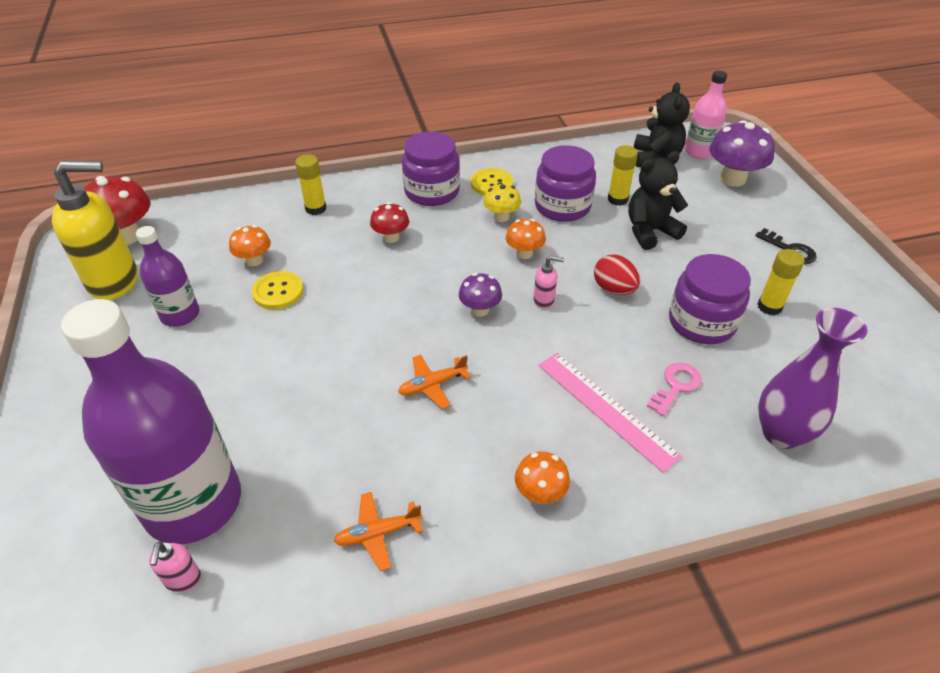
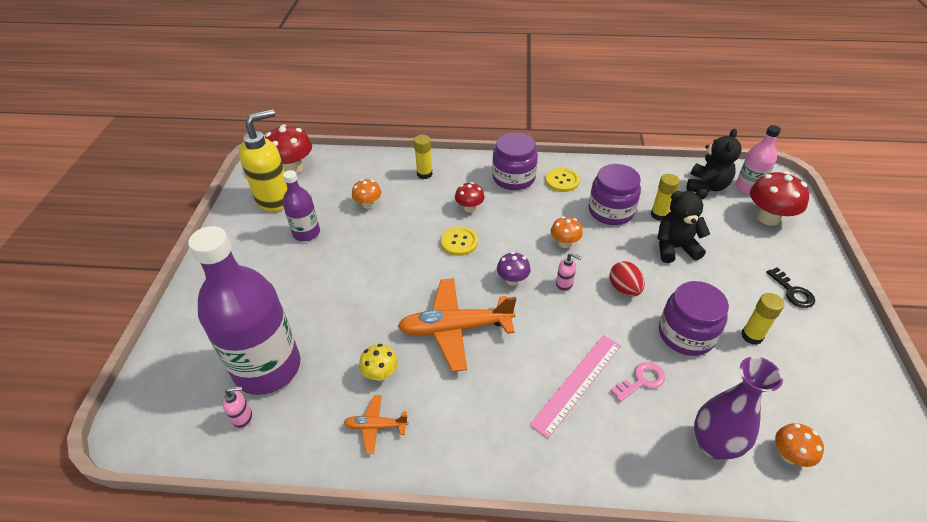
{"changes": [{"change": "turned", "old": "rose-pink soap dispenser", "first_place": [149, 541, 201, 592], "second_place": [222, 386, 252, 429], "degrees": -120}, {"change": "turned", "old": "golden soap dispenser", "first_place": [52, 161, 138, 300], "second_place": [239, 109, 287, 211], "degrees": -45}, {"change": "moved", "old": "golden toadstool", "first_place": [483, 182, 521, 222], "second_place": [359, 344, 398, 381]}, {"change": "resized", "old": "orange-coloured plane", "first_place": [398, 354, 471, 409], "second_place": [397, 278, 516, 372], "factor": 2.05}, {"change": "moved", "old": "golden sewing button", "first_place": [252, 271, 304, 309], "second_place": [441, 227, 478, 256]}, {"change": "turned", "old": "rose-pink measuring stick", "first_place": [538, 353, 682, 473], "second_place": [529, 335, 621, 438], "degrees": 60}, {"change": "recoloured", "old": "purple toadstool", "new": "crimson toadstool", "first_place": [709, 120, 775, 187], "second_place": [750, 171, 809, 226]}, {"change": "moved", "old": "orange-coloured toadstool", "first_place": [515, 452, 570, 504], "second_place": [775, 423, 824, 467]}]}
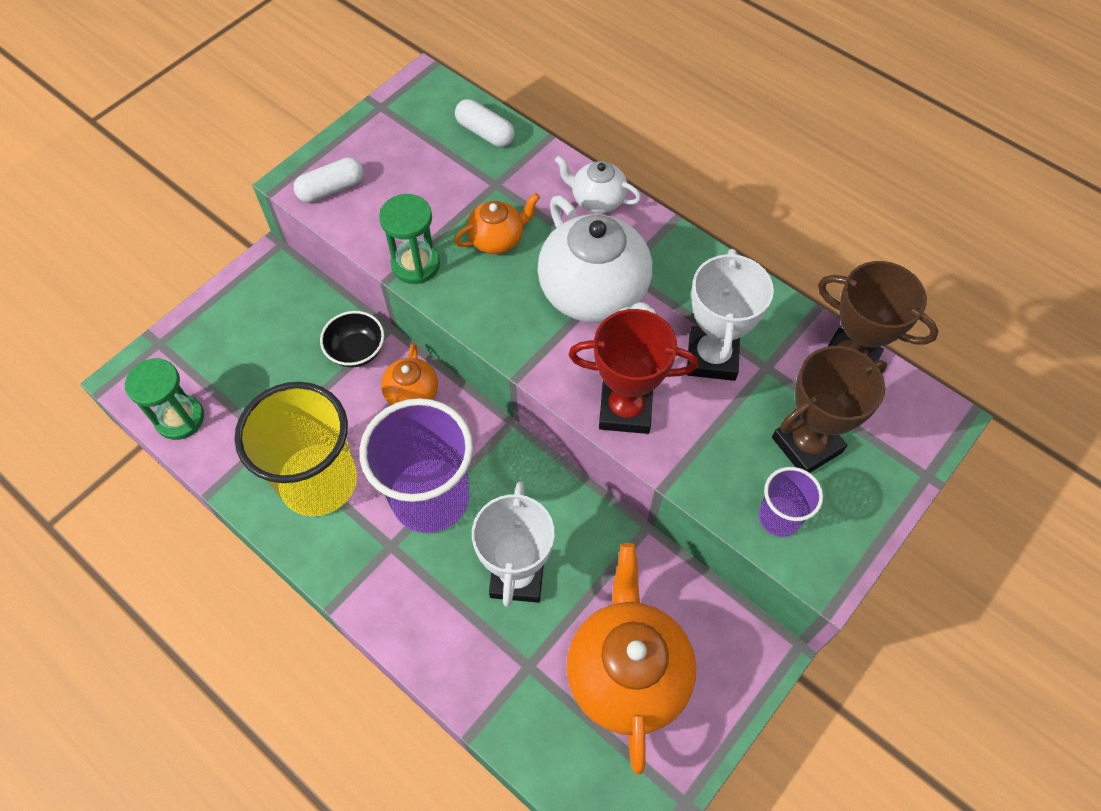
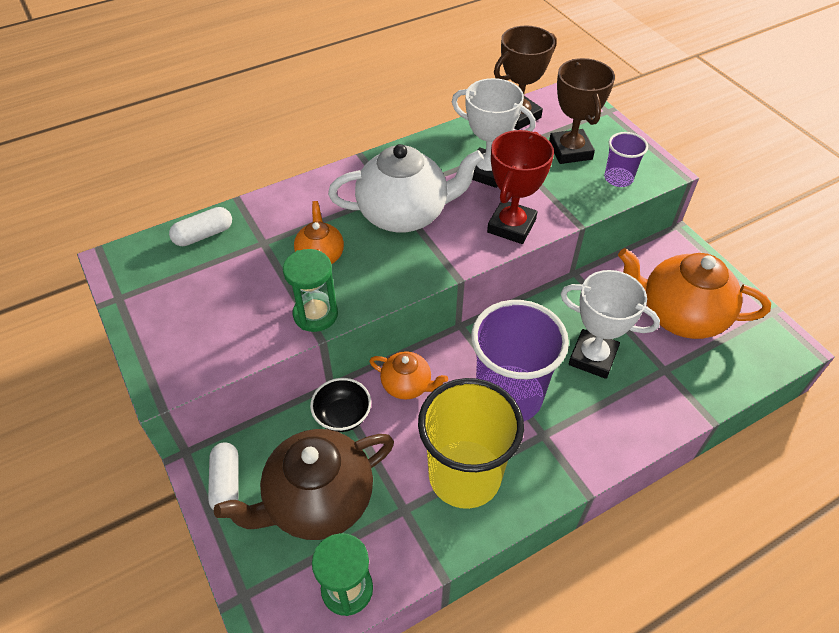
{"changes": [{"change": "moved", "old": "snow-white pill shape", "first_place": [294, 157, 364, 203], "second_place": [208, 443, 239, 510]}, {"change": "added", "new": "russet tea pot", "second_place": [214, 429, 394, 540]}, {"change": "removed", "old": "snow-white tea pot", "first_place": [555, 156, 641, 213]}]}
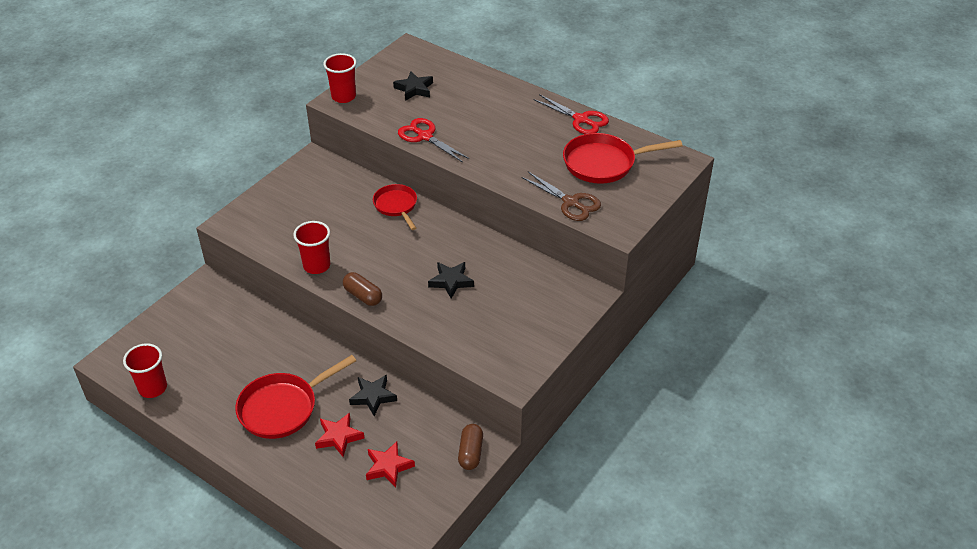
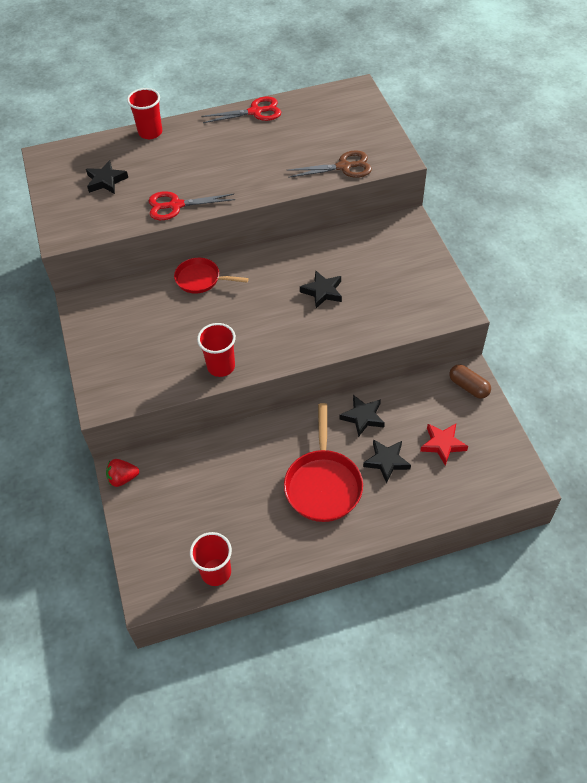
{"changes": [{"change": "added", "new": "crimson strawberry", "second_place": [106, 459, 139, 487]}, {"change": "moved", "old": "crimson beaker", "first_place": [323, 53, 357, 103], "second_place": [127, 88, 163, 139]}, {"change": "recoloured", "old": "crimson star", "new": "ebony star", "first_place": [315, 412, 364, 457], "second_place": [363, 439, 411, 483]}, {"change": "removed", "old": "russet pill shape", "first_place": [343, 272, 382, 306]}, {"change": "removed", "old": "crimson skillet", "first_place": [563, 133, 683, 184]}]}
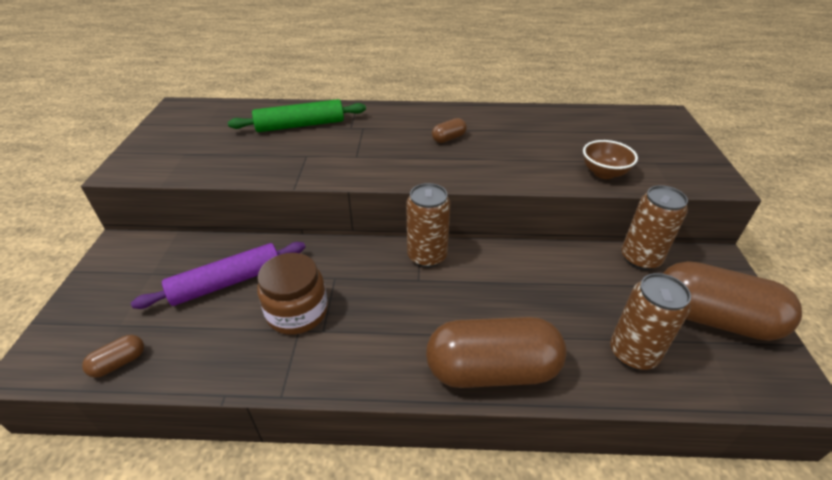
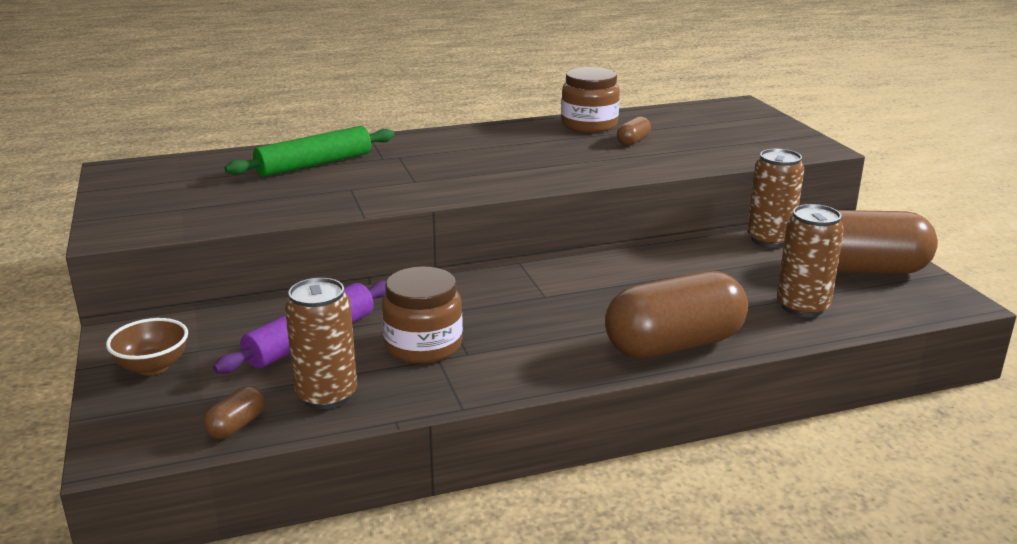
{"changes": [{"change": "moved", "old": "russet serving bowl", "first_place": [583, 140, 638, 179], "second_place": [106, 318, 188, 376]}, {"change": "moved", "old": "russet tin", "first_place": [406, 183, 450, 267], "second_place": [285, 278, 357, 409]}, {"change": "added", "new": "russet preserve jar", "second_place": [561, 67, 620, 133]}, {"change": "moved", "old": "russet pill shape", "first_place": [432, 118, 467, 143], "second_place": [617, 116, 651, 146]}]}
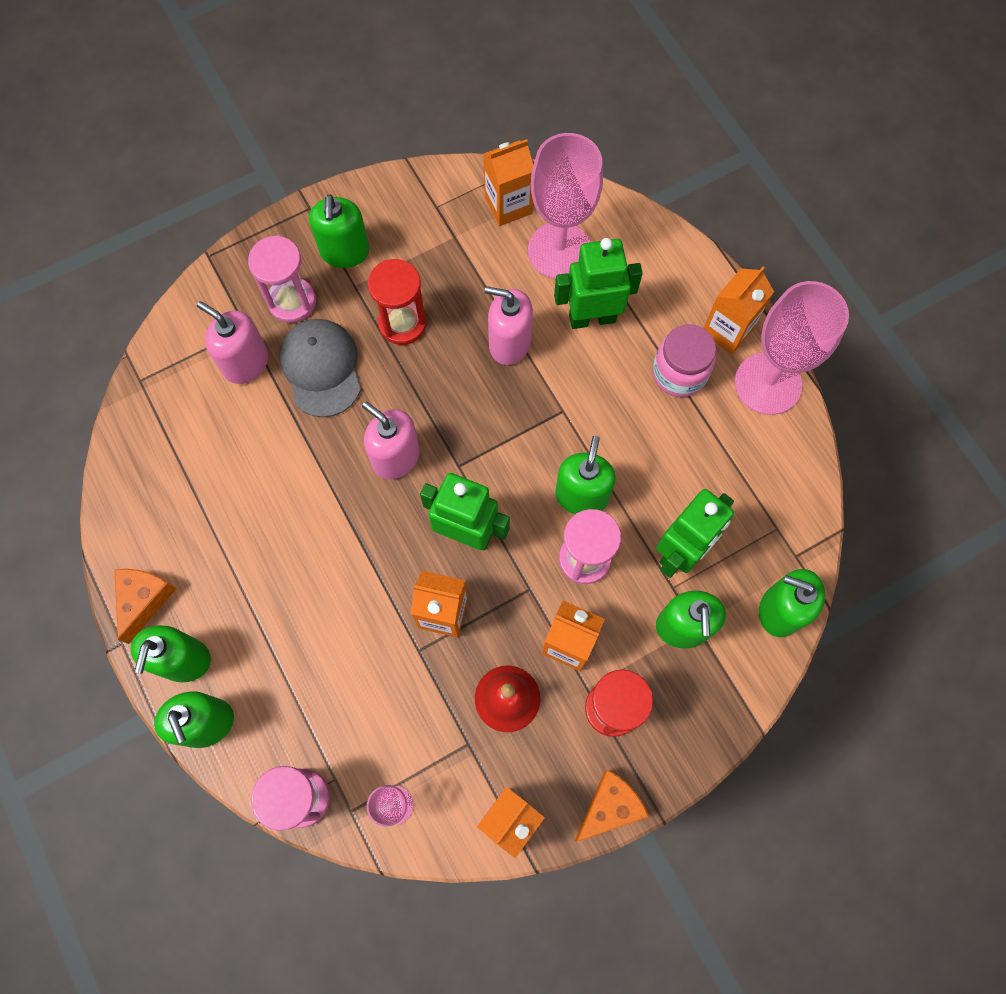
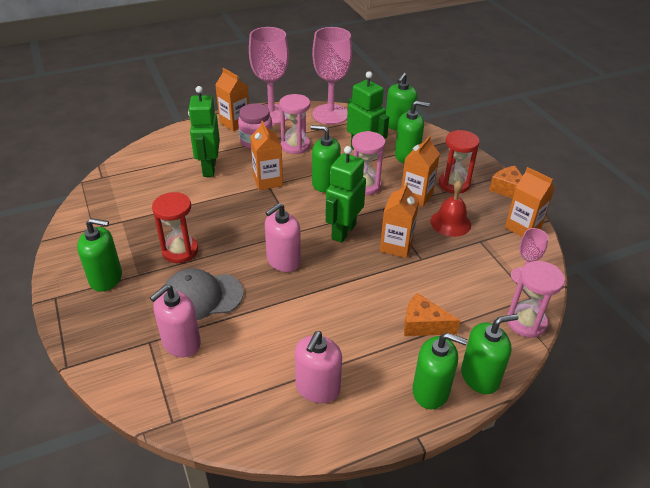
{"changes": [{"change": "moved", "old": "orange-coloured juice carton", "first_place": [483, 139, 534, 226], "second_place": [250, 121, 283, 190]}, {"change": "moved", "old": "rose-pink sandglass", "first_place": [248, 235, 316, 323], "second_place": [279, 94, 310, 154]}, {"change": "moved", "old": "rose-pink soap dispenser", "first_place": [485, 286, 533, 365], "second_place": [295, 331, 342, 403]}, {"change": "moved", "old": "rose-pink goblet", "first_place": [528, 133, 603, 279], "second_place": [312, 27, 352, 125]}, {"change": "moved", "old": "orange-coloured cheese", "first_place": [115, 569, 176, 644], "second_place": [404, 293, 461, 336]}]}
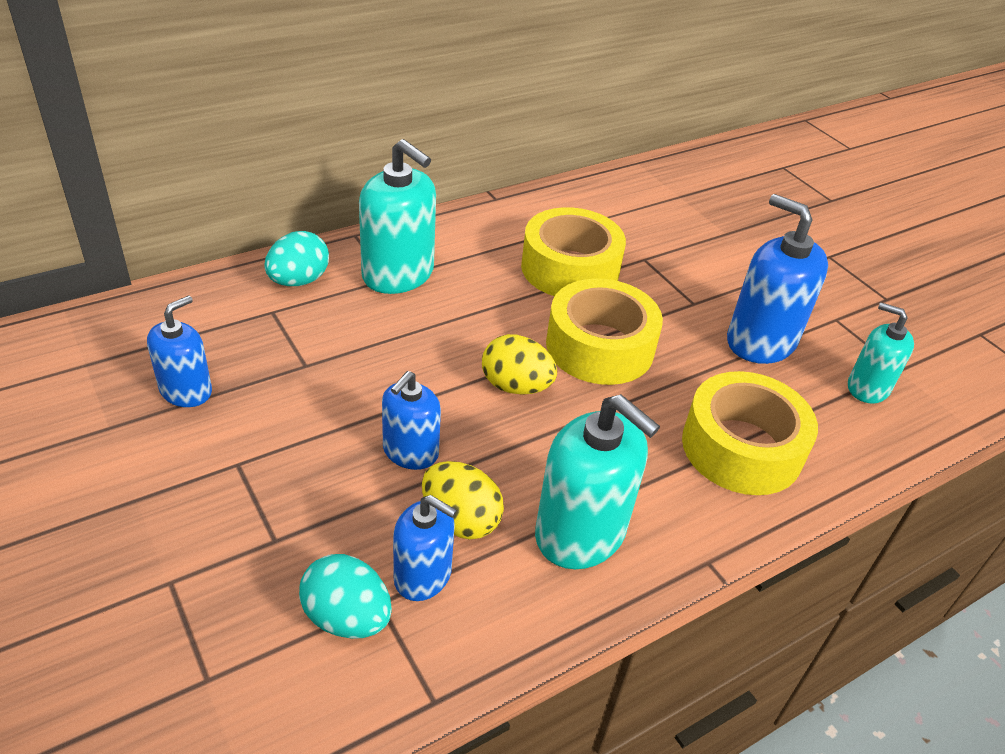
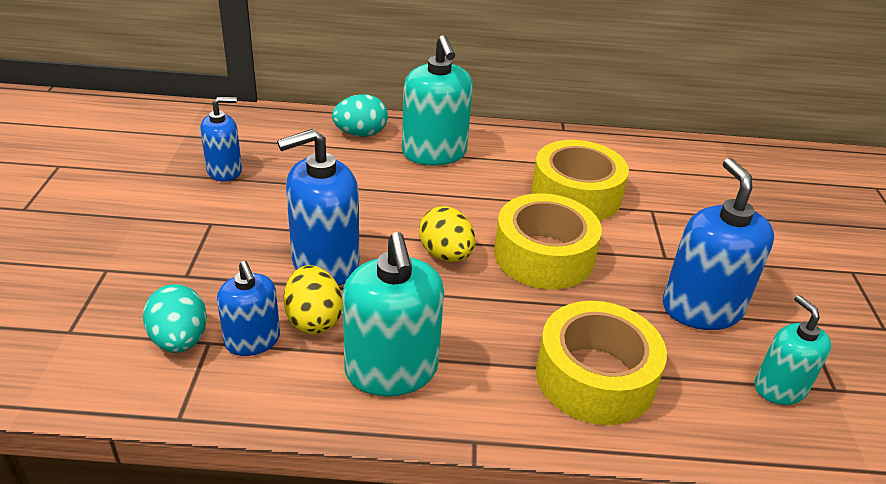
{"changes": [{"change": "resized", "old": "cobalt soap dispenser", "first_place": [382, 371, 441, 470], "second_place": [277, 129, 359, 286], "factor": 1.64}]}
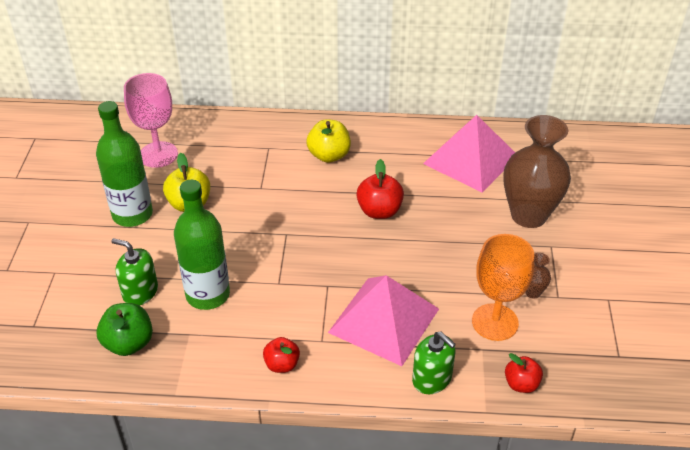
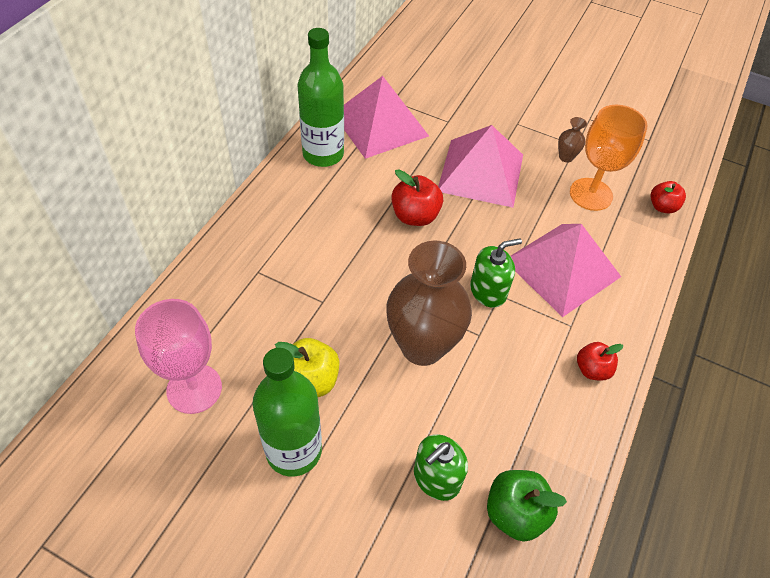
{"changes": [{"change": "moved", "old": "green drink bottle", "first_place": [174, 180, 230, 310], "second_place": [297, 28, 344, 167]}, {"change": "moved", "old": "russet tall vase", "first_place": [503, 115, 571, 228], "second_place": [386, 241, 472, 366]}, {"change": "added", "new": "rose-pink solid pyramid", "second_place": [438, 125, 523, 208]}, {"change": "moved", "old": "green soap dispenser", "first_place": [412, 332, 456, 394], "second_place": [470, 238, 522, 308]}, {"change": "removed", "old": "golden apple", "first_place": [306, 119, 351, 163]}]}
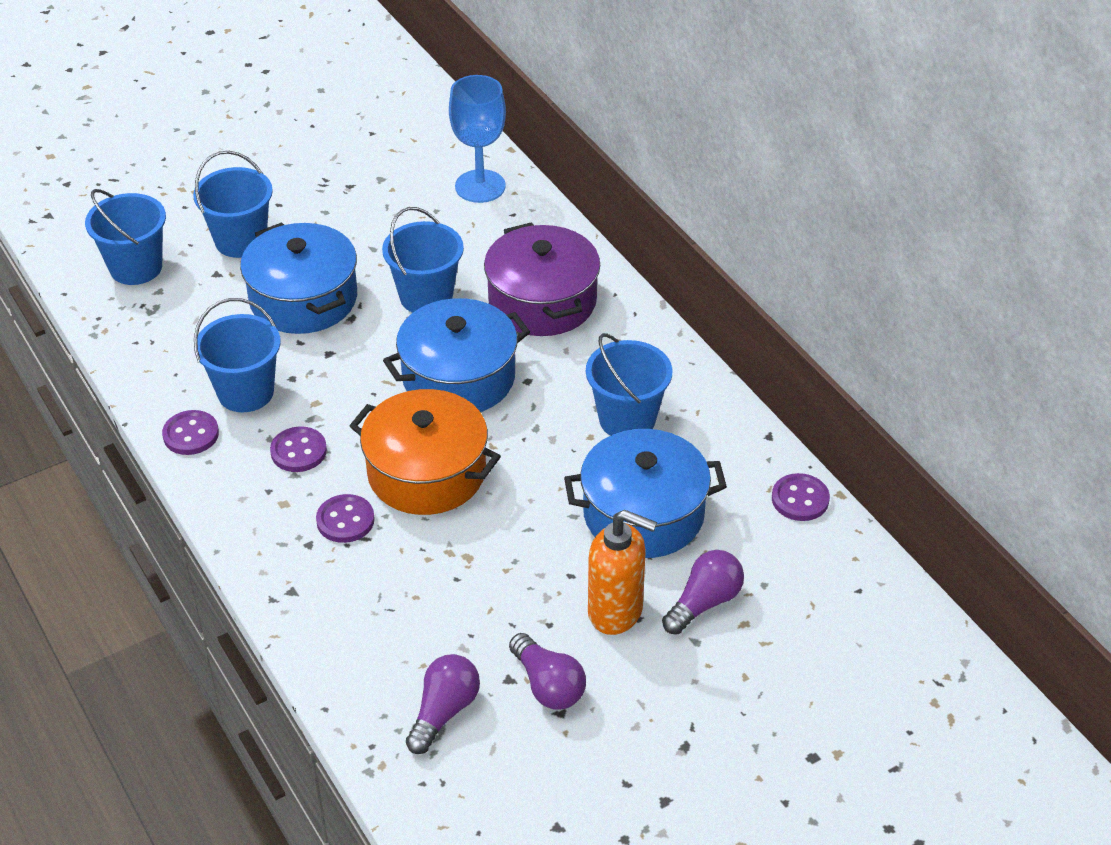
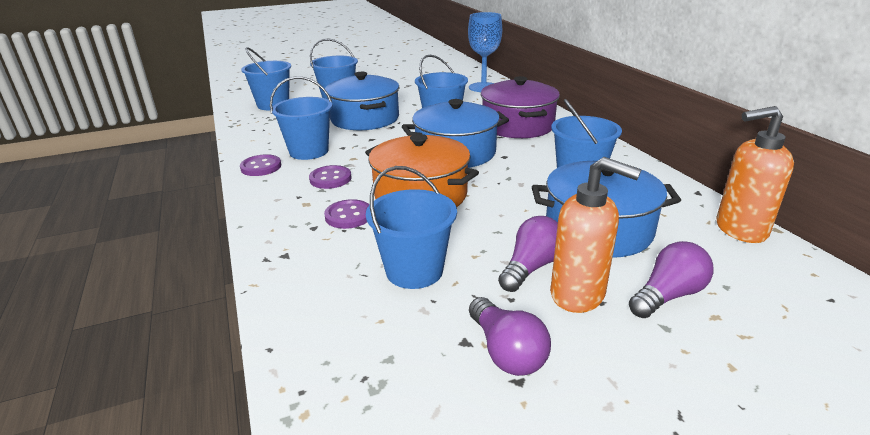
{"changes": [{"change": "added", "new": "cobalt sand bucket", "second_place": [366, 166, 457, 289]}, {"change": "moved", "old": "purple light bulb", "first_place": [406, 654, 480, 754], "second_place": [498, 216, 558, 292]}, {"change": "replaced", "old": "purple sewing button", "new": "orange-coloured soap dispenser", "first_place": [772, 473, 830, 521], "second_place": [716, 106, 794, 243]}]}
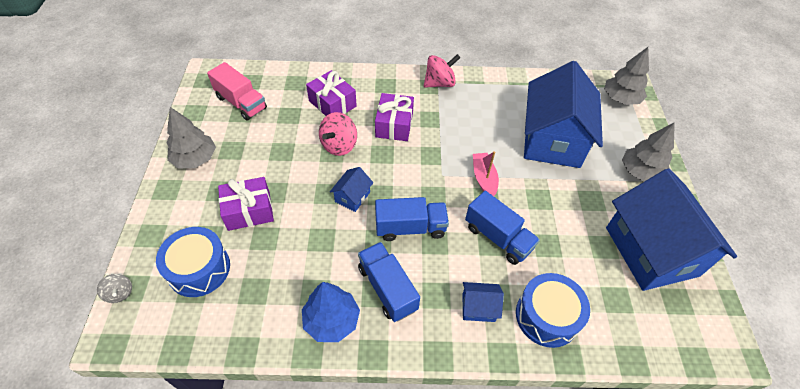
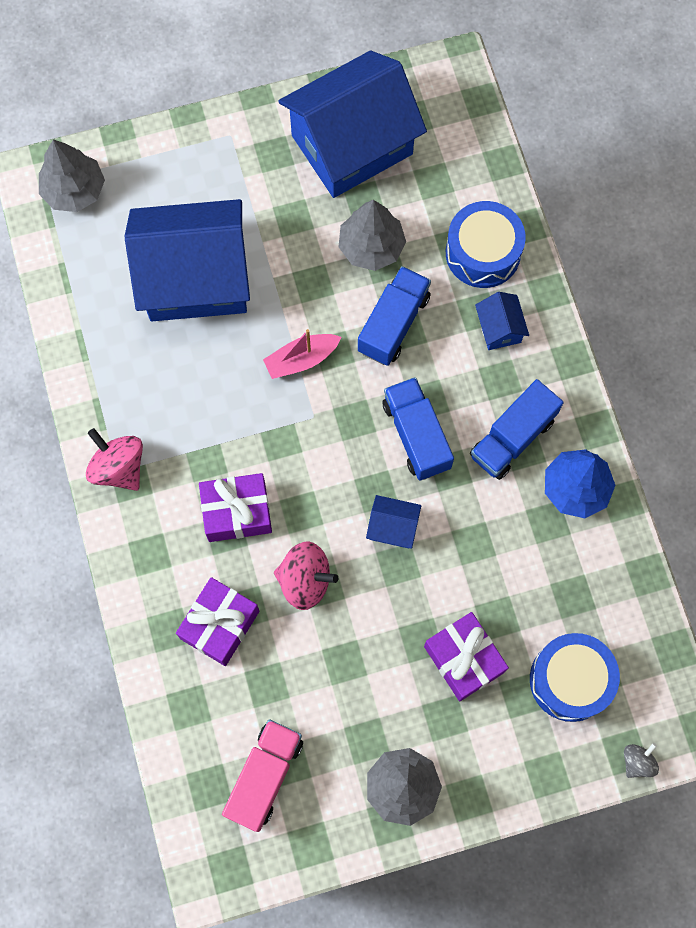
{"changes": [{"change": "moved", "old": "ash-grey tree", "first_place": [622, 122, 675, 182], "second_place": [339, 200, 406, 271]}]}
